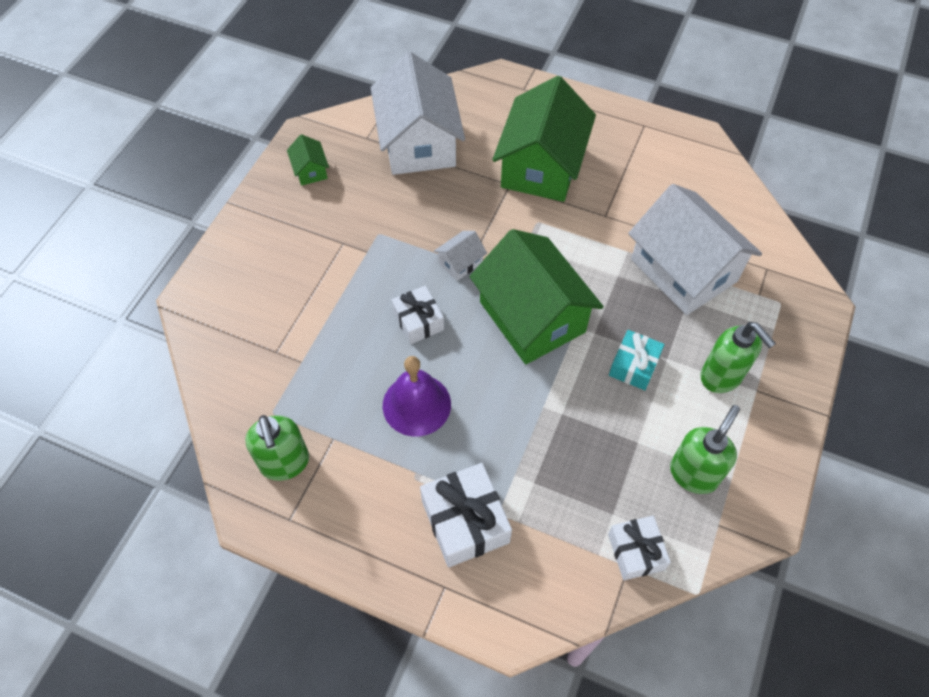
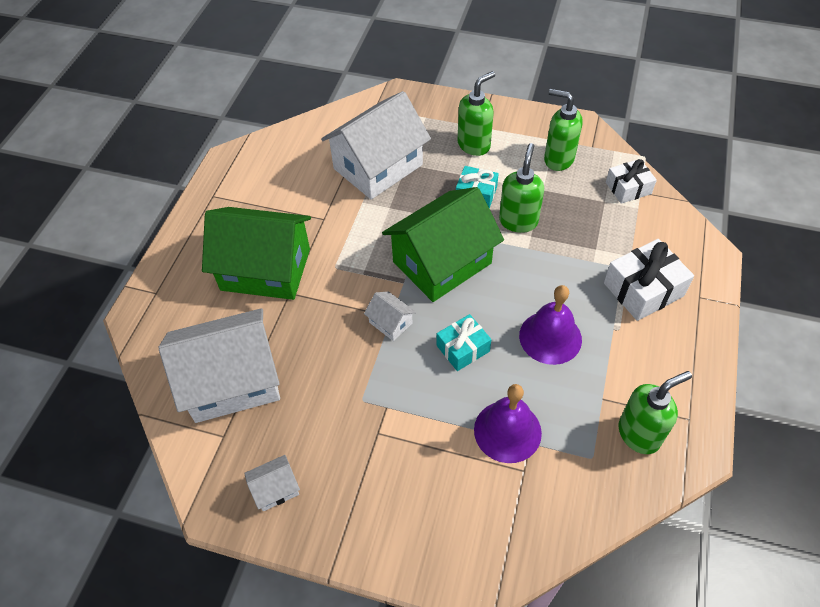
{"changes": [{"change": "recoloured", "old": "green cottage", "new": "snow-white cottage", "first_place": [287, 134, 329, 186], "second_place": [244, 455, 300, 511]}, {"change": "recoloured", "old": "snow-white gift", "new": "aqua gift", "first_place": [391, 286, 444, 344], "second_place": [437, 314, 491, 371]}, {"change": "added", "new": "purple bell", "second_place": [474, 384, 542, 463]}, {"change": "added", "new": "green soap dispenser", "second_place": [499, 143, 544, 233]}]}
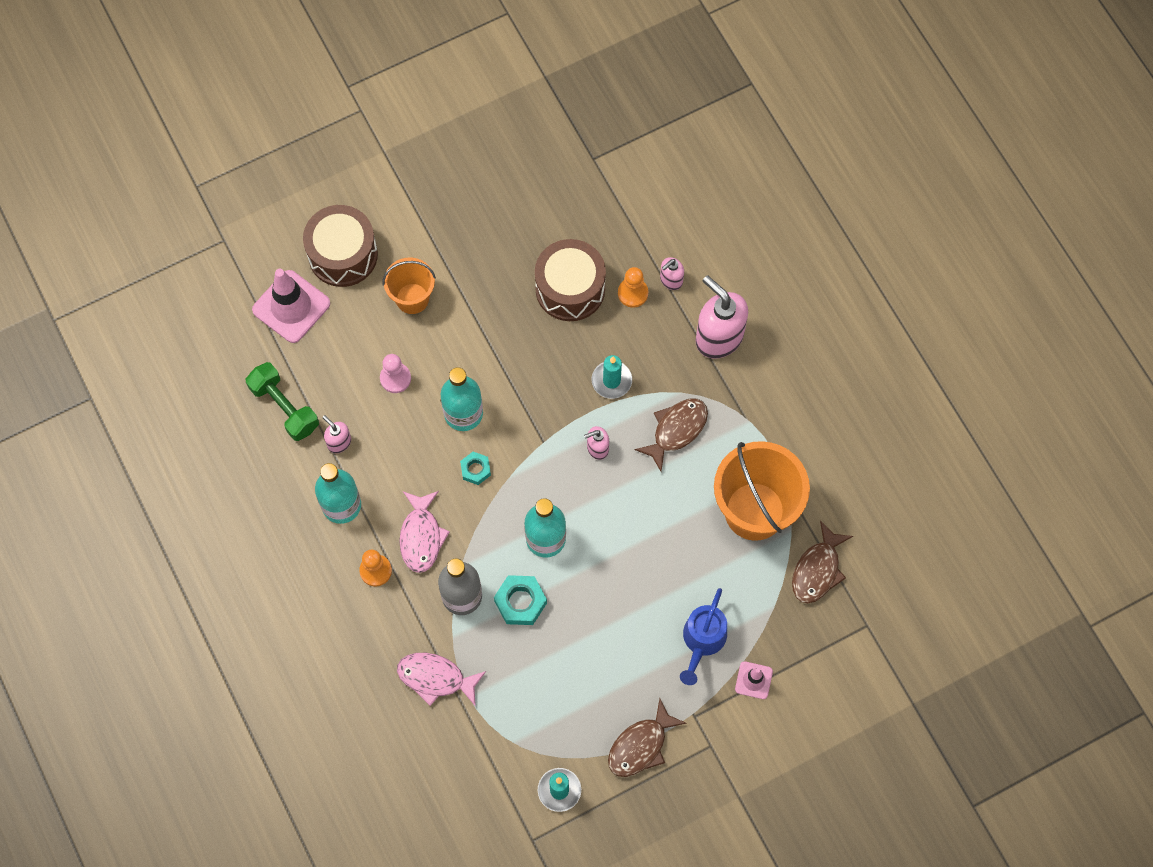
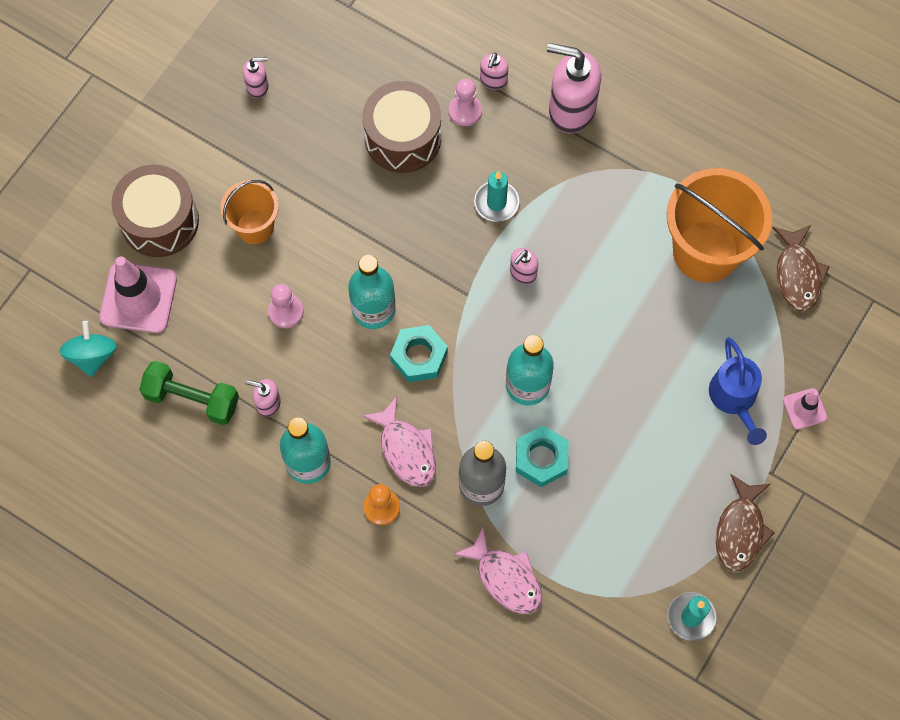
{"changes": [{"change": "added", "new": "aqua toy top", "second_place": [59, 321, 117, 377]}, {"change": "added", "new": "rose-pink soap dispenser", "second_place": [243, 57, 268, 98]}, {"change": "resized", "old": "aqua hex nut", "first_place": [460, 452, 491, 485], "second_place": [390, 325, 448, 382], "factor": 1.59}, {"change": "recoloured", "old": "orange-coloured pawn", "new": "rose-pink pawn", "first_place": [618, 267, 648, 308], "second_place": [449, 79, 482, 126]}, {"change": "turned", "old": "rose-pink toy fish", "first_place": [397, 653, 486, 707], "second_place": [453, 527, 542, 614], "degrees": -120}, {"change": "removed", "old": "russet toy fish", "first_place": [634, 398, 708, 471]}]}
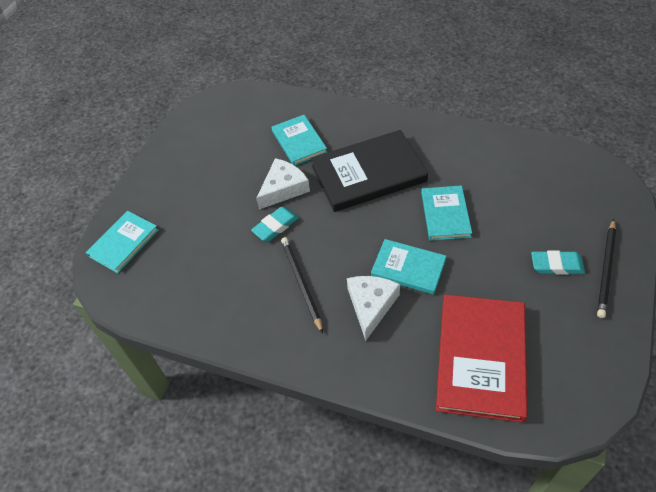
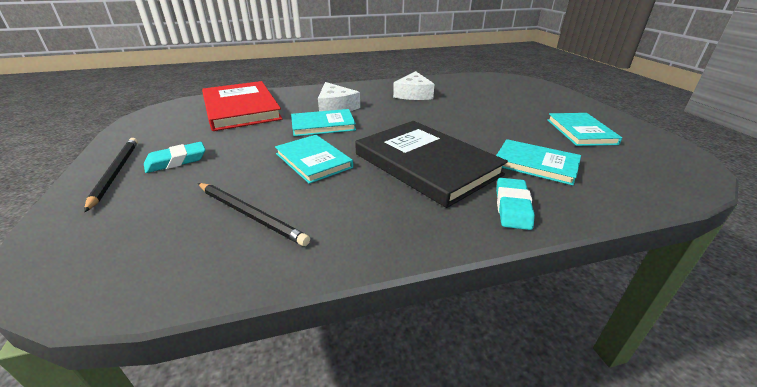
{"changes": [{"change": "moved", "old": "ebony pencil", "first_place": [281, 237, 323, 333], "second_place": [198, 183, 310, 246]}, {"change": "turned", "old": "ebony hardback", "first_place": [310, 130, 428, 212], "second_place": [355, 121, 508, 208], "degrees": -75}, {"change": "moved", "old": "snow-white cheese", "first_place": [256, 158, 310, 210], "second_place": [393, 71, 435, 100]}, {"change": "moved", "old": "aqua gum eraser", "first_place": [251, 207, 299, 241], "second_place": [496, 178, 535, 230]}, {"change": "moved", "old": "aqua hardback", "first_place": [86, 211, 158, 273], "second_place": [547, 113, 622, 146]}]}
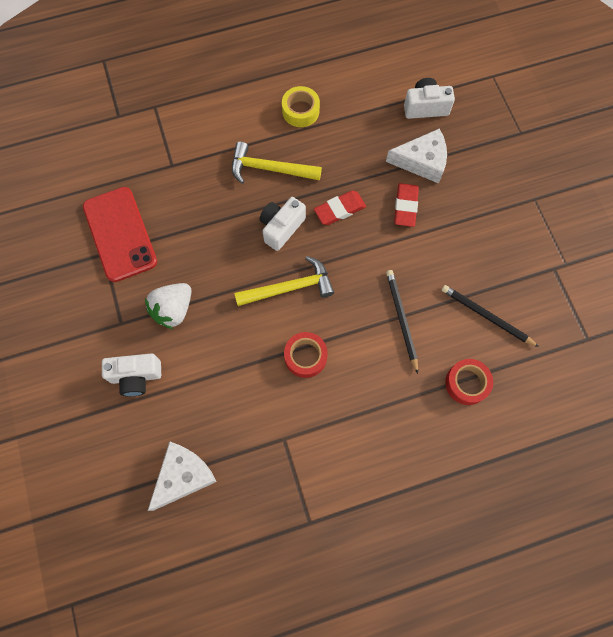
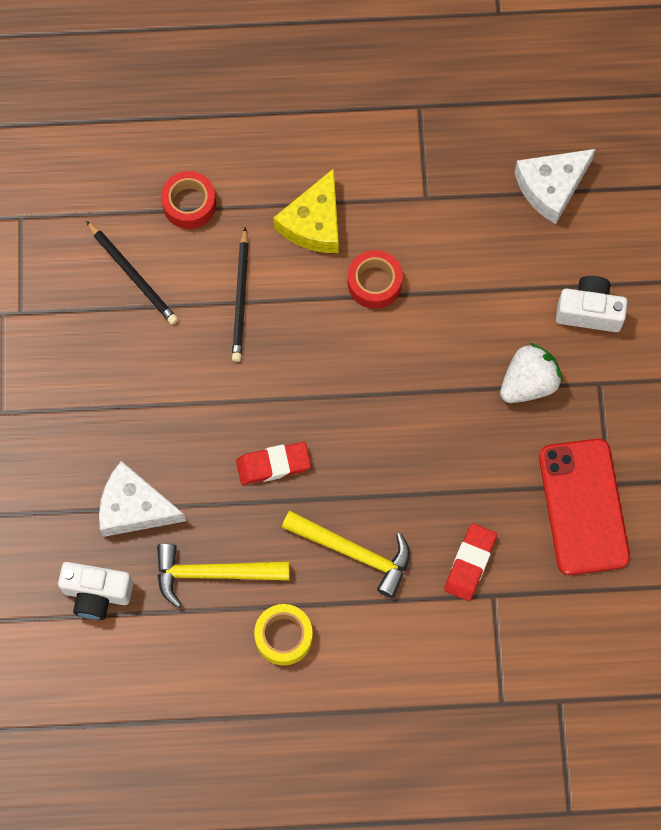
{"changes": [{"change": "moved", "old": "golden hammer", "first_place": [234, 256, 334, 306], "second_place": [157, 544, 290, 608]}, {"change": "added", "new": "golden cheese", "second_place": [273, 168, 339, 253]}, {"change": "moved", "old": "crimson gum eraser", "first_place": [394, 183, 419, 227], "second_place": [444, 523, 497, 601]}, {"change": "removed", "old": "snow-white camera", "first_place": [260, 197, 306, 251]}]}
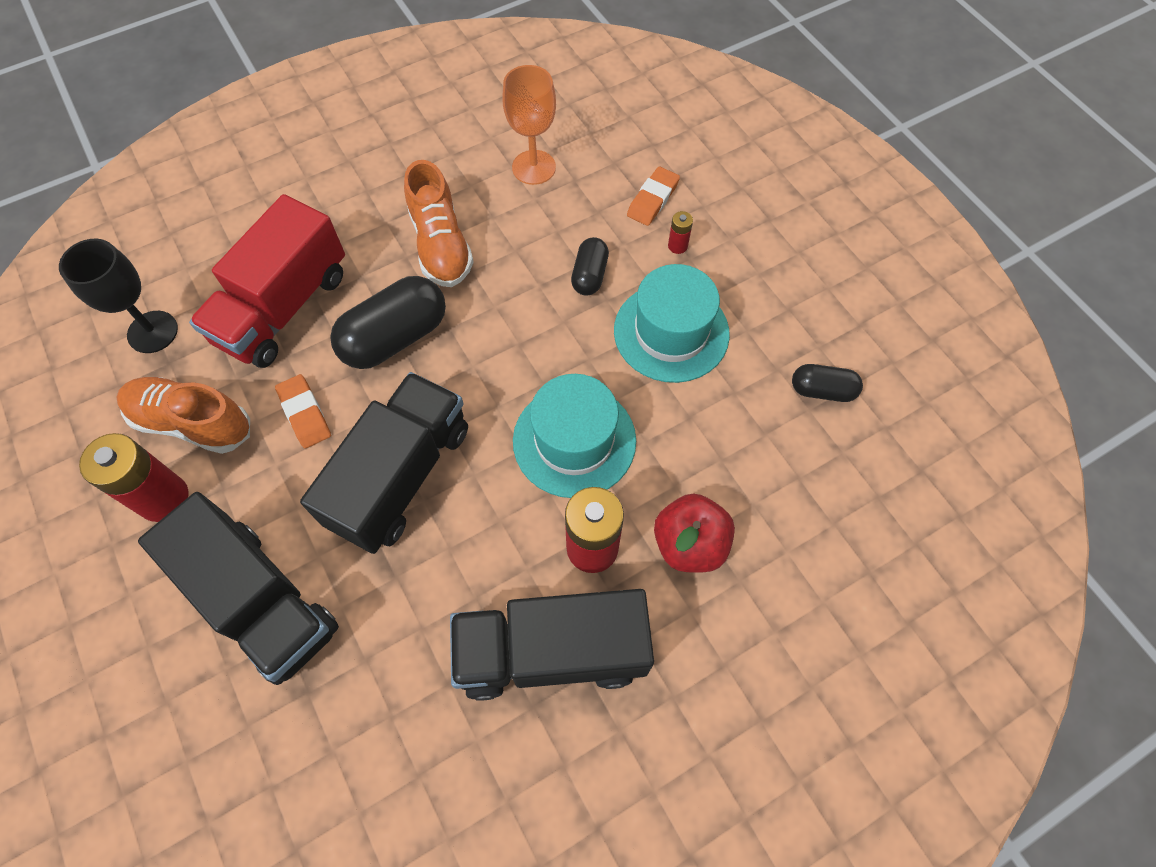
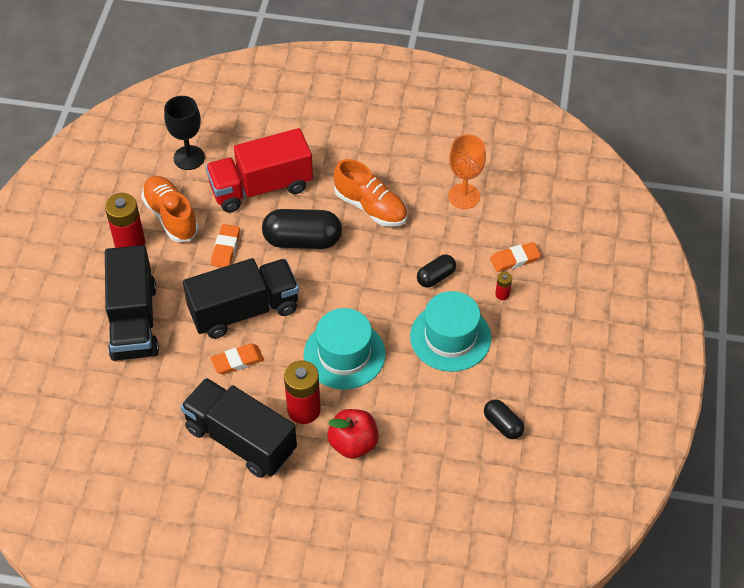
{"changes": [{"change": "added", "new": "orange-coloured gum eraser", "second_place": [211, 343, 264, 374]}, {"change": "turned", "old": "orange-coloured shoe", "first_place": [404, 160, 474, 287], "second_place": [334, 159, 407, 227], "degrees": -75}]}
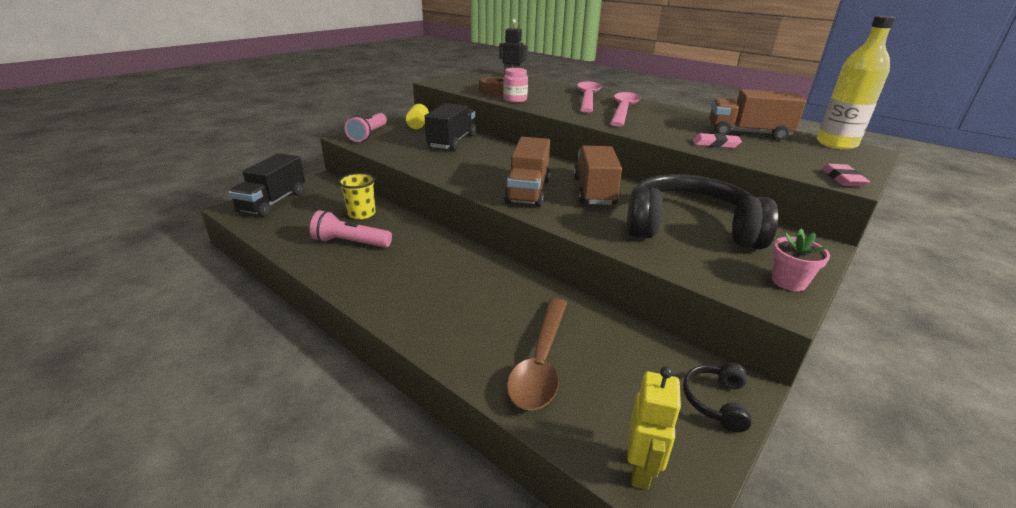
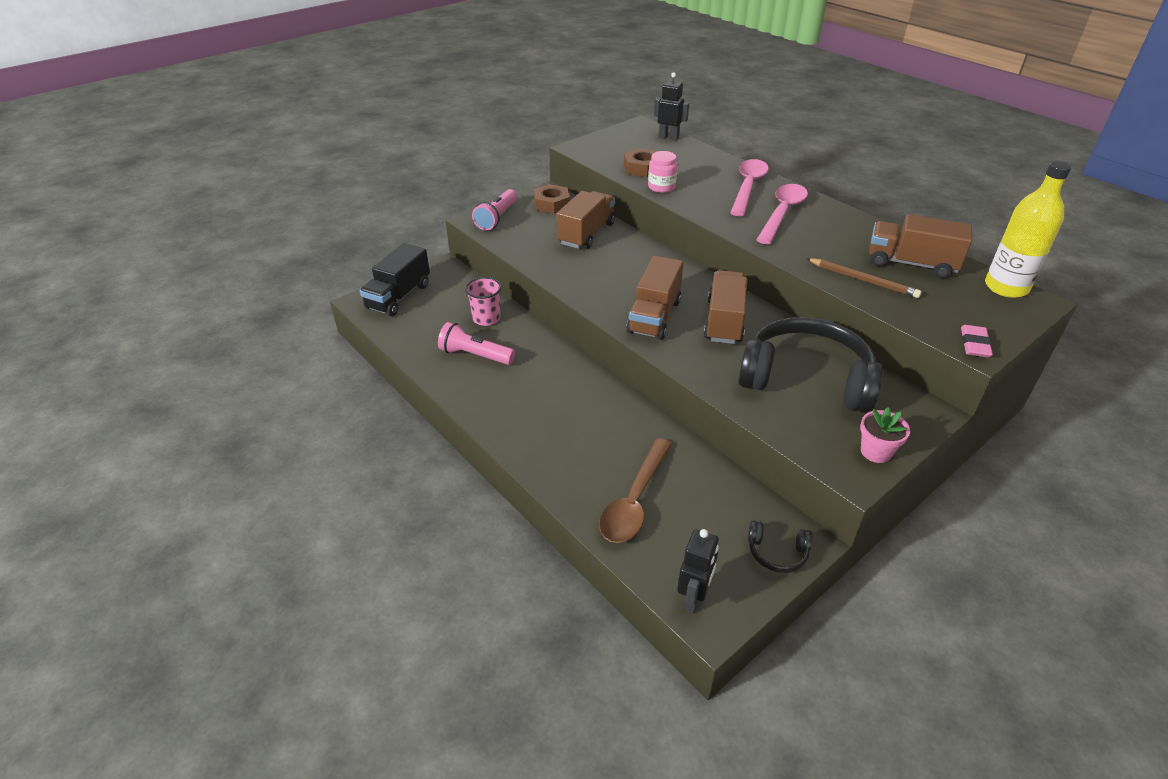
{"changes": [{"change": "recoloured", "old": "golden beaker", "new": "rose-pink beaker", "first_place": [338, 173, 375, 219], "second_place": [465, 277, 502, 326]}, {"change": "replaced", "old": "golden cylinder shape", "new": "russet hex nut", "first_place": [406, 104, 429, 129], "second_place": [534, 184, 570, 214]}, {"change": "recoloured", "old": "ebony lorry", "new": "russet lorry", "first_place": [425, 103, 476, 151], "second_place": [557, 191, 615, 249]}, {"change": "recoloured", "old": "golden robot figure", "new": "ebony robot figure", "first_place": [627, 366, 682, 490], "second_place": [677, 529, 719, 613]}, {"change": "turned", "old": "ebony headphones", "first_place": [683, 362, 752, 433], "second_place": [748, 520, 813, 573], "degrees": -105}, {"change": "replaced", "old": "rose-pink gum eraser", "new": "russet pencil", "first_place": [693, 133, 742, 148], "second_place": [806, 258, 922, 298]}]}
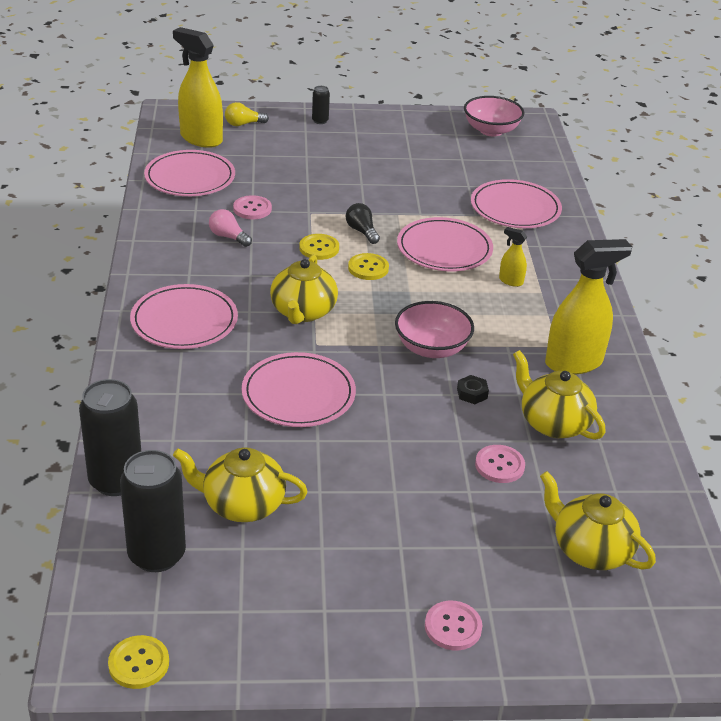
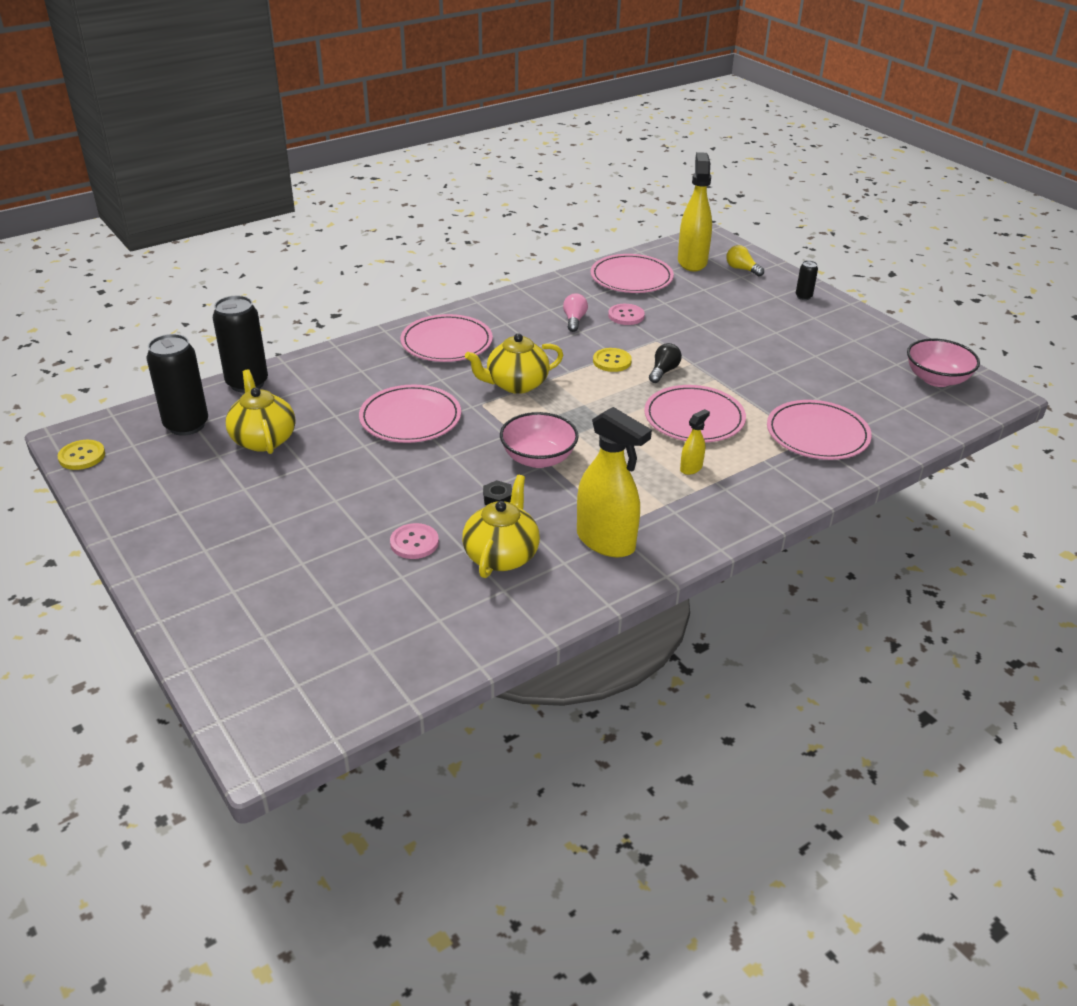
{"changes": [{"change": "turned", "old": "golden spray cleaner", "first_place": [499, 227, 527, 287], "second_place": [680, 409, 710, 475], "degrees": 45}, {"change": "removed", "old": "golden sewing button", "first_place": [348, 253, 389, 280]}, {"change": "removed", "old": "rose-pink sewing button", "first_place": [425, 601, 482, 650]}, {"change": "removed", "old": "golden tea pot", "first_place": [540, 471, 656, 570]}]}
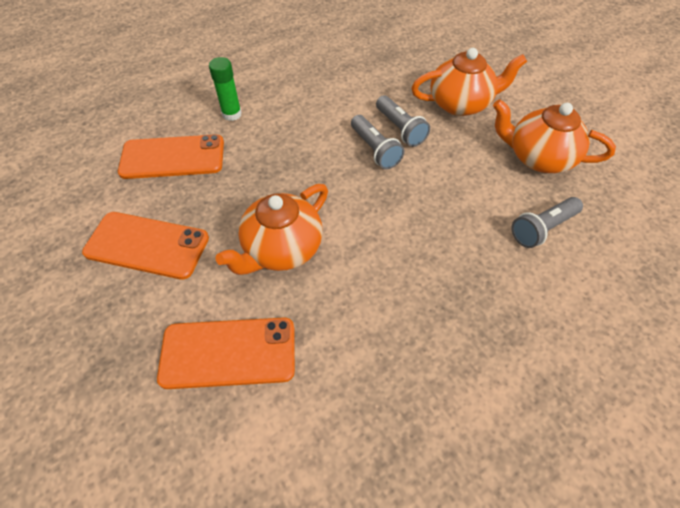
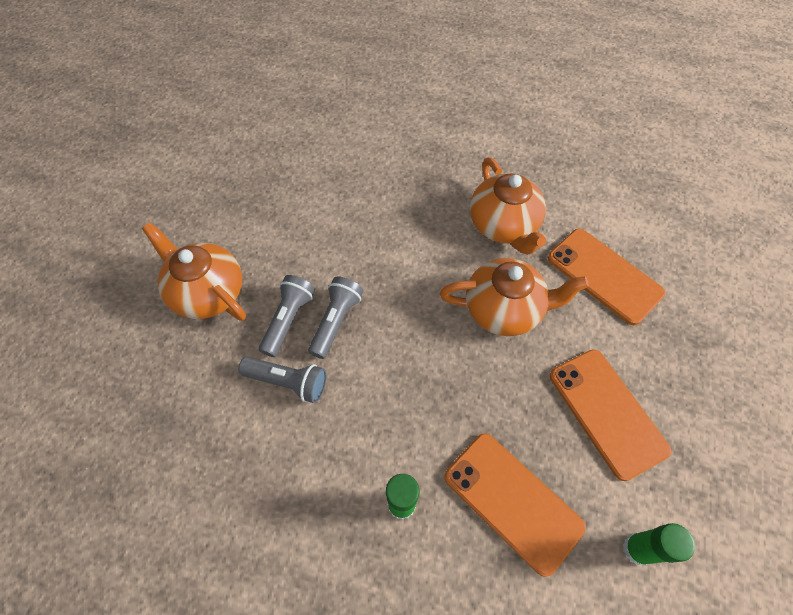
{"changes": [{"change": "moved", "old": "ash-grey pocket torch", "first_place": [511, 197, 583, 248], "second_place": [238, 357, 327, 403]}, {"change": "moved", "old": "orange-coloured tea pot", "first_place": [493, 99, 616, 173], "second_place": [470, 157, 546, 255]}, {"change": "added", "new": "green stick of glue", "second_place": [623, 523, 695, 566]}]}
